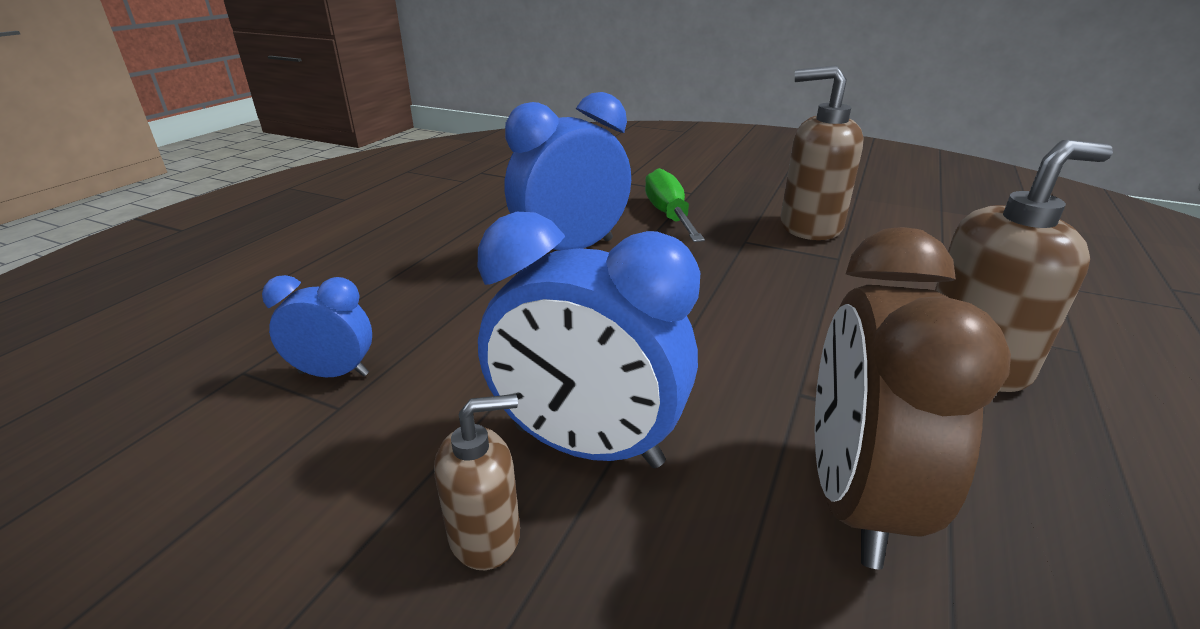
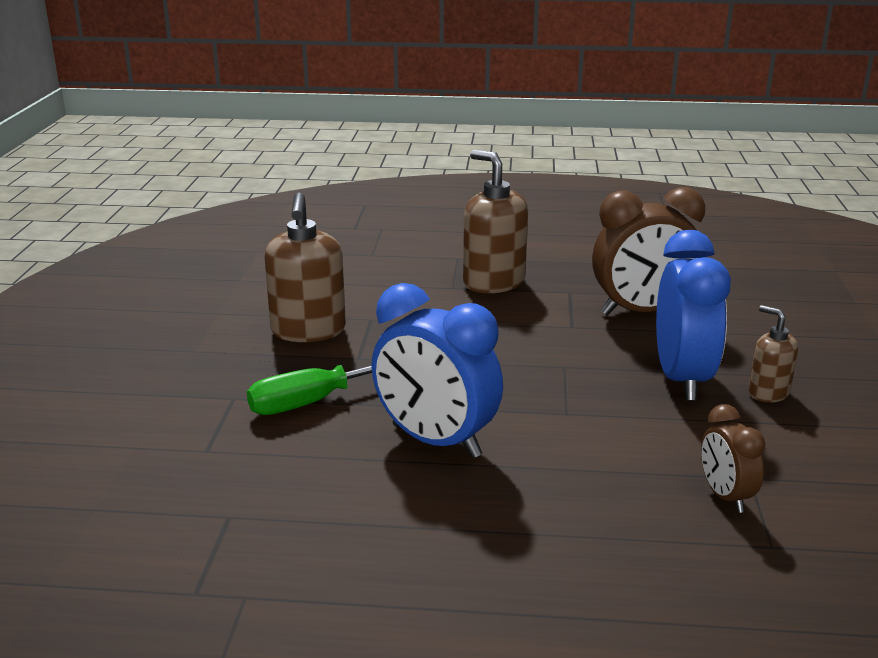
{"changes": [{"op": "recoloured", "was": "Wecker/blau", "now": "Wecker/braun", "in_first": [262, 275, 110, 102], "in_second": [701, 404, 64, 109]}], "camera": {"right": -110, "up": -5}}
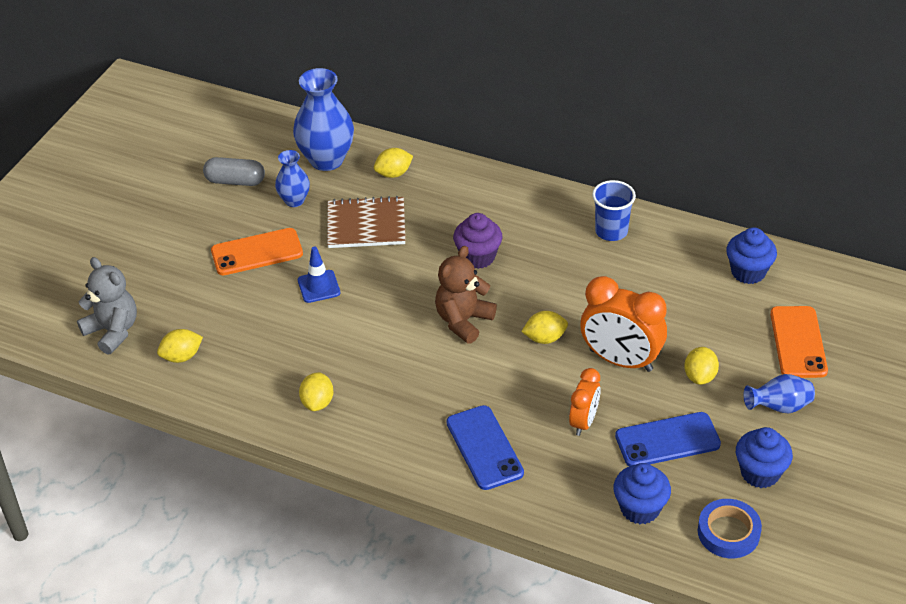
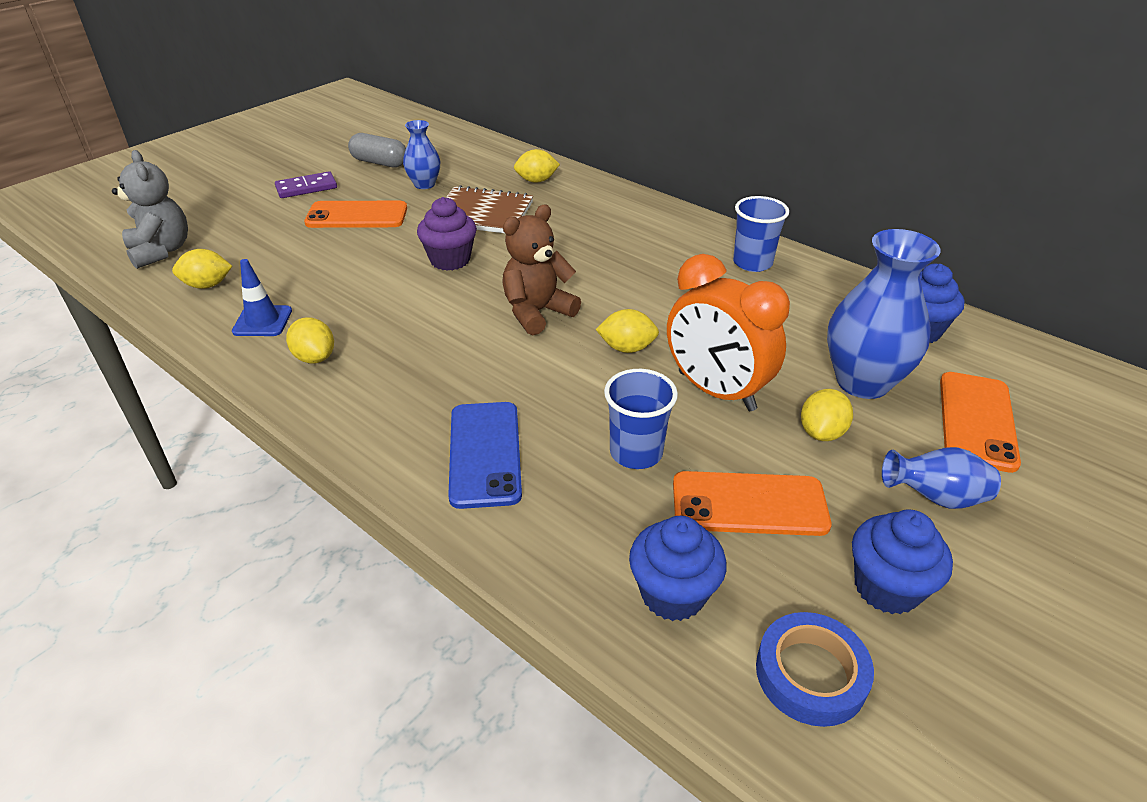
{"changes": [{"op": "moved", "was": "Vase/blau", "in_first": [293, 68, 61, 103], "in_second": [827, 229, 114, 170]}, {"op": "moved", "was": "Leitkegel/blau", "in_first": [298, 246, 42, 57], "in_second": [232, 259, 60, 77]}, {"op": "turned", "was": "Zitrone/gelb", "in_first": [299, 372, 34, 39], "in_second": [286, 318, 48, 46], "clockwise": -60}, {"op": "moved", "was": "Muffin/lila", "in_first": [453, 213, 50, 56], "in_second": [417, 197, 60, 74]}, {"op": "replaced", "was": "Wecker/orange", "now": "Becher/blau", "in_first": [569, 368, 32, 68], "in_second": [604, 369, 74, 100]}, {"op": "recoloured", "was": "Handy/blau", "now": "Handy/orange", "in_first": [615, 412, 106, 54], "in_second": [673, 471, 158, 65]}, {"op": "added", "now": "Dominostein/lila", "in_second": [275, 171, 62, 27]}], "camera": {"right": 15, "up": -5}}
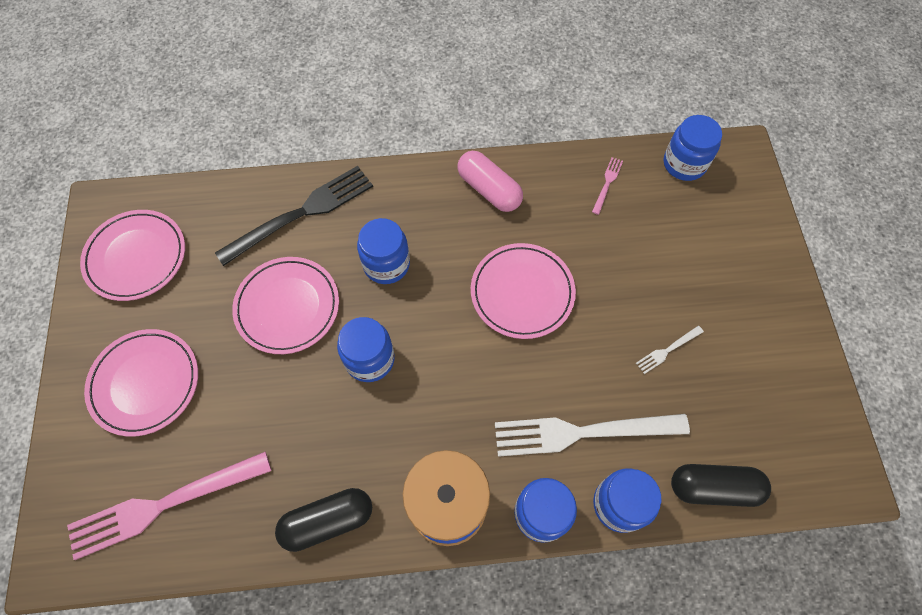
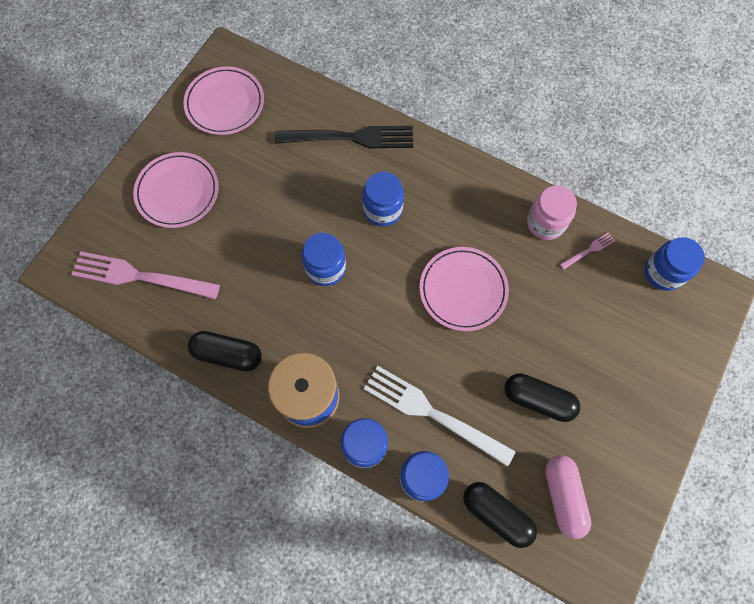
{"changes": [{"op": "removed", "was": "Teller/rosa", "in_first": [232, 257, 107, 97]}, {"op": "moved", "was": "Kapsel/rosa", "in_first": [458, 151, 65, 61], "in_second": [545, 455, 46, 84]}, {"op": "replaced", "was": "Gabel/weiß", "now": "Kapsel/schwarz", "in_first": [636, 326, 68, 48], "in_second": [504, 373, 76, 49]}, {"op": "added", "now": "Einmachglas/rosa", "in_second": [527, 185, 50, 55]}], "camera": {"right": 35, "up": 5}}
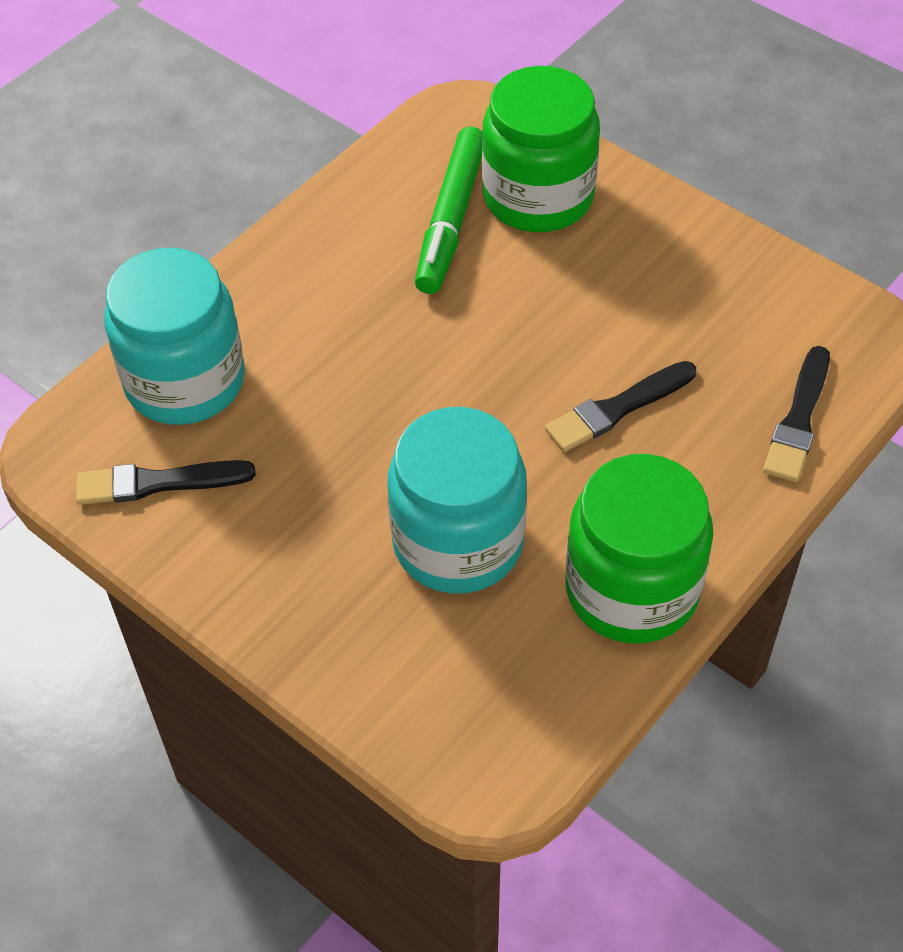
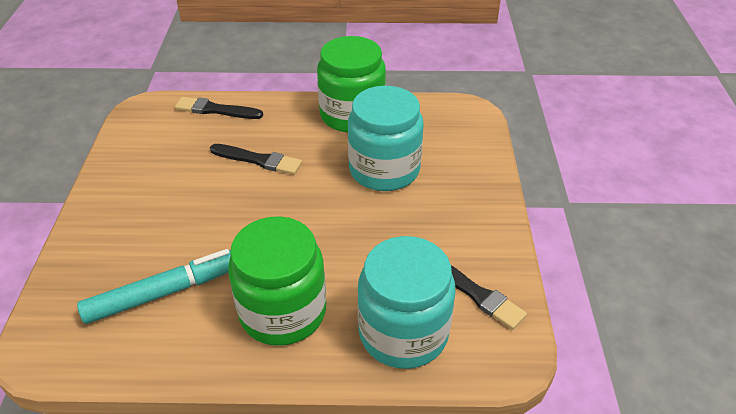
{"changes": [{"op": "recoloured", "was": "Filzstift/grün", "now": "Filzstift/türkis", "in_first": [415, 127, 68, 167], "in_second": [77, 249, 154, 75]}, {"op": "moved", "was": "Einmachglas/grün", "in_first": [482, 66, 118, 166], "in_second": [228, 216, 98, 130]}, {"op": "turned", "was": "Pinsel/schwarz", "in_first": [763, 346, 67, 136], "in_second": [175, 97, 88, 22], "clockwise": -150}], "camera": {"right": -130, "up": -10}}
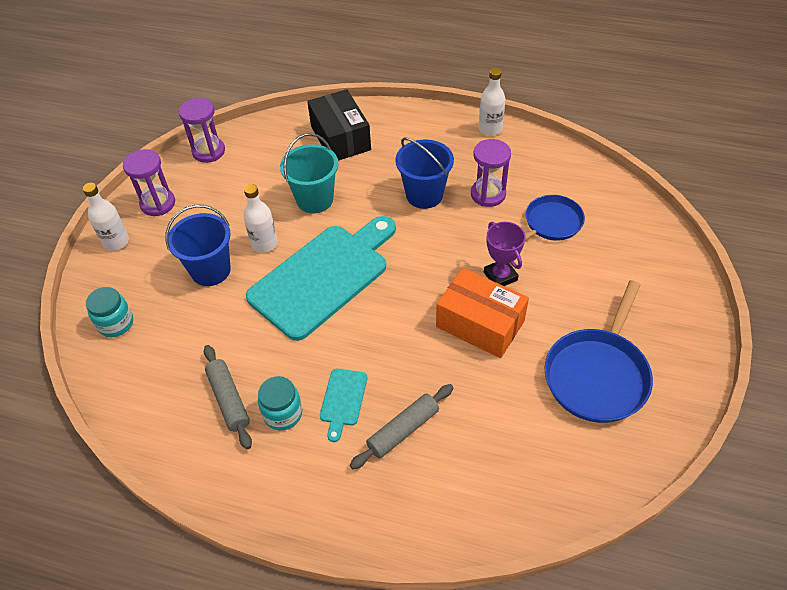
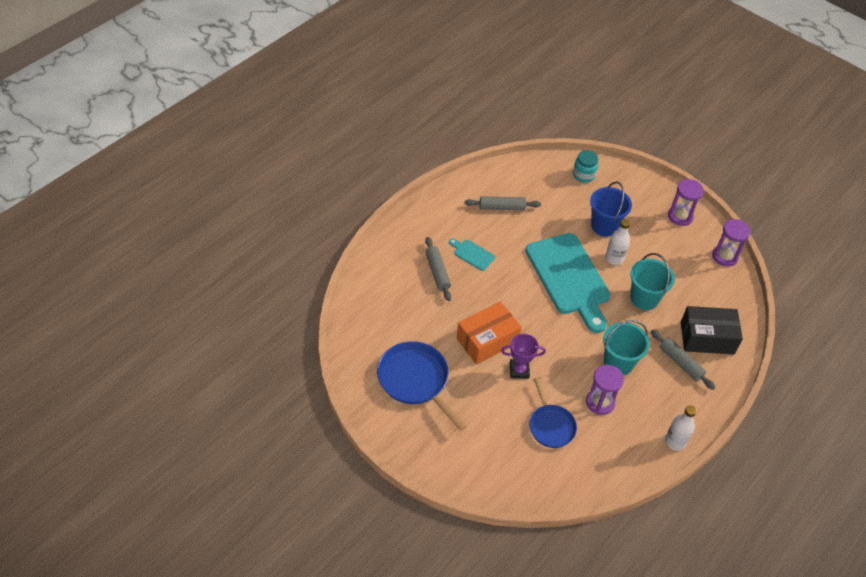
{"changes": [{"op": "removed", "was": "Flasche/weiß", "in_first": [83, 183, 46, 68]}, {"op": "removed", "was": "Einmachglas/türkis", "in_first": [258, 376, 44, 54]}, {"op": "recoloured", "was": "Eimer/blau", "now": "Eimer/türkis", "in_first": [395, 138, 59, 71], "in_second": [603, 320, 47, 55]}, {"op": "added", "now": "Nudelholz/grau", "in_second": [651, 330, 65, 60]}], "camera": {"right": 110, "up": 0}}
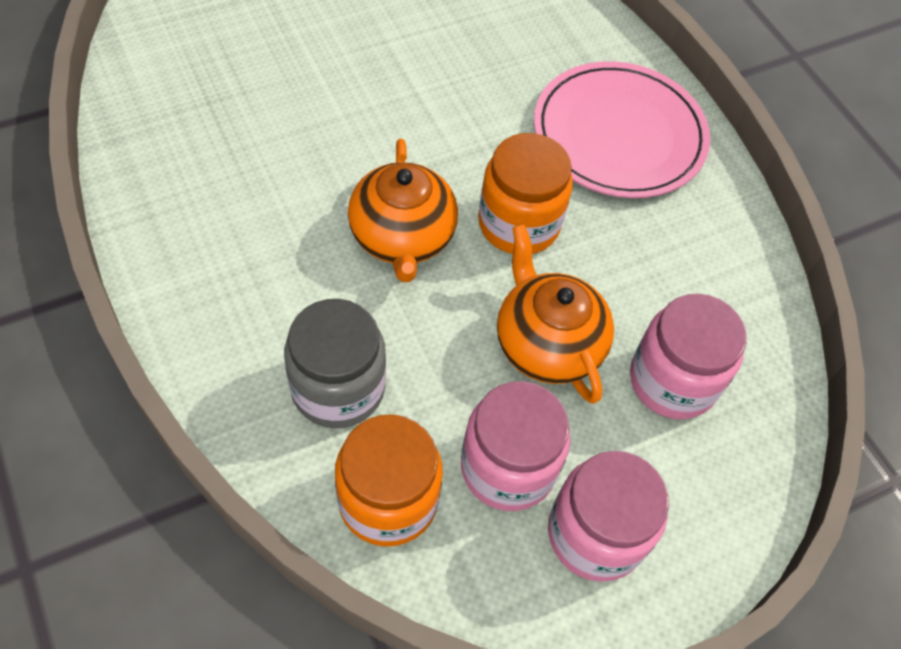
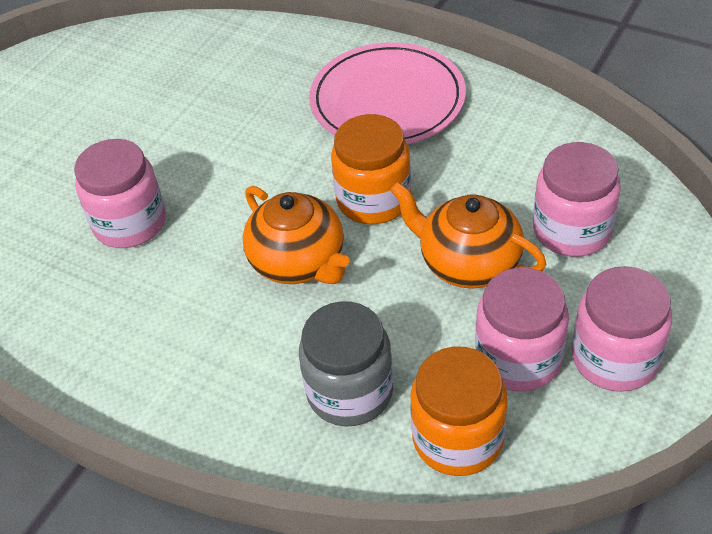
{"changes": [{"op": "added", "now": "Einmachglas/rosa", "in_second": [74, 139, 92, 109]}], "camera": {"right": -25, "up": -10}}
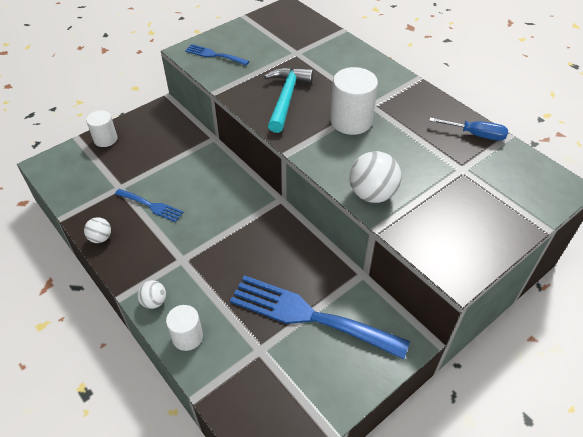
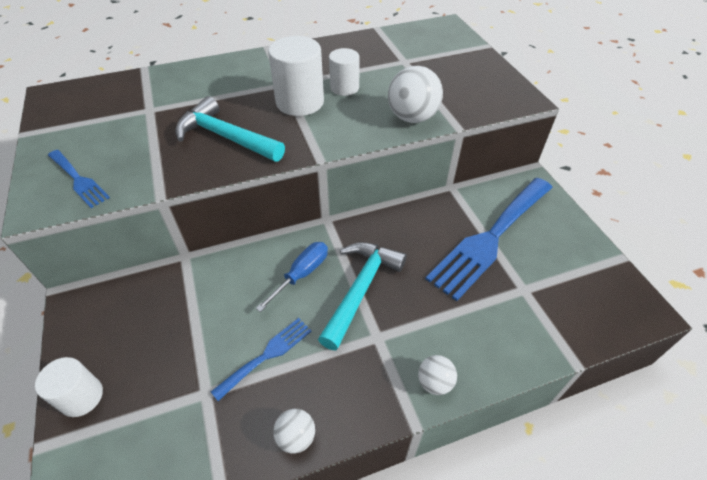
{"changes": [{"op": "moved", "was": "Vollzylinder/weiß", "in_first": [166, 305, 37, 46], "in_second": [329, 48, 31, 48]}, {"op": "turned", "was": "Gabel/blau", "in_first": [185, 44, 64, 22], "in_second": [48, 150, 62, 58], "clockwise": -90}, {"op": "moved", "was": "Schraubenzieher/blau", "in_first": [429, 118, 79, 23], "in_second": [256, 242, 72, 70]}, {"op": "added", "now": "Hammer/türkis", "in_second": [318, 242, 89, 108]}], "camera": {"right": -70, "up": 0}}
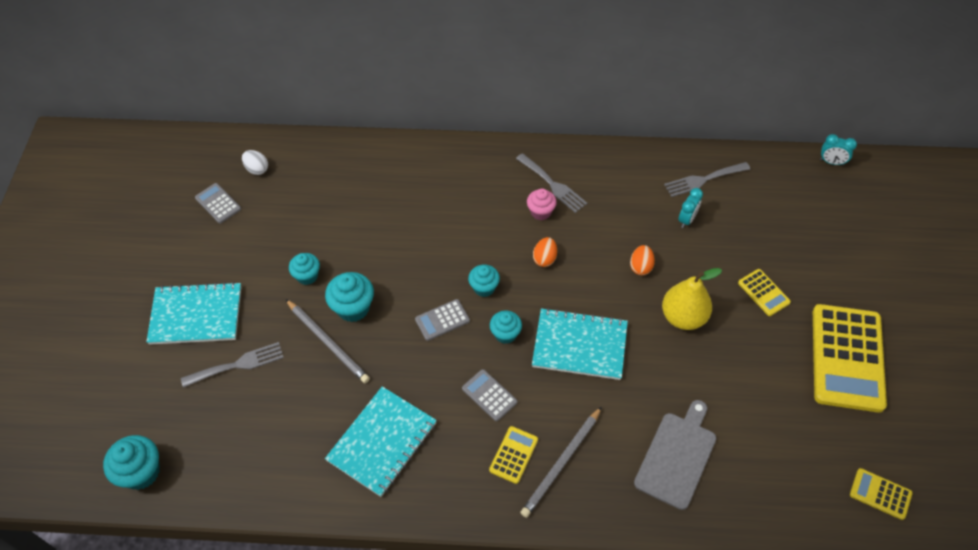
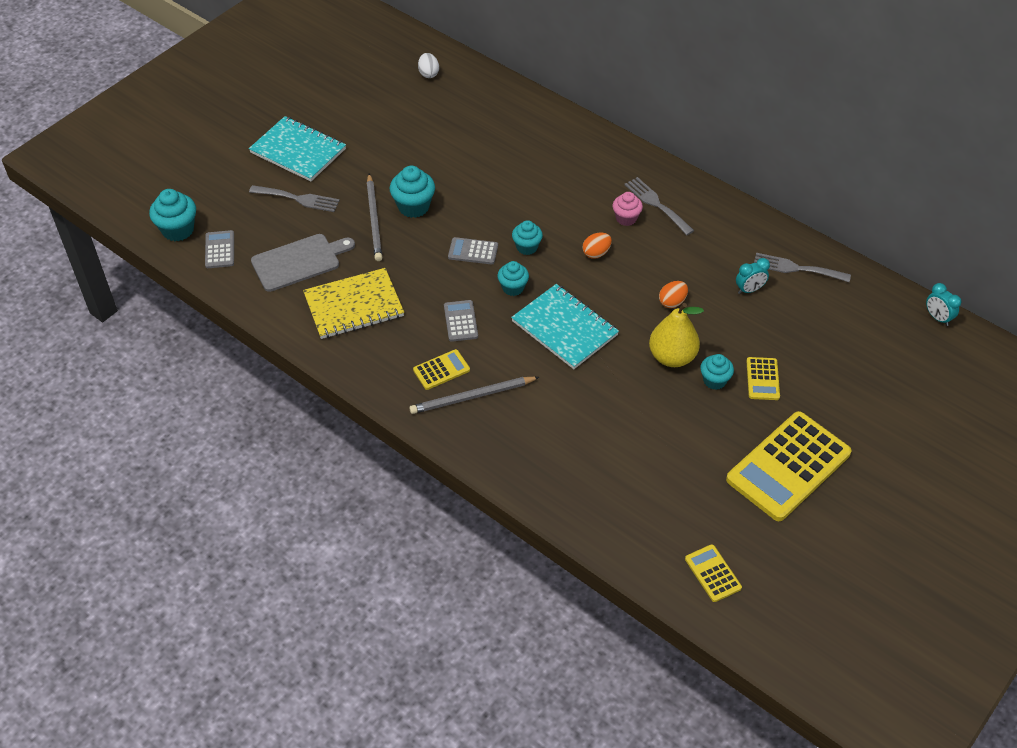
{"changes": [{"op": "moved", "was": "Taschenrechner/grau", "in_first": [195, 183, 46, 41], "in_second": [205, 230, 29, 38]}, {"op": "moved", "was": "Muffin/türkis", "in_first": [289, 253, 31, 32], "in_second": [700, 354, 34, 36]}, {"op": "recoloured", "was": "Notizbuch/türkis", "now": "Notizbuch/gelb", "in_first": [325, 386, 112, 111], "in_second": [303, 268, 101, 71]}, {"op": "turned", "was": "Gabel/grau", "in_first": [516, 153, 71, 60], "in_second": [624, 177, 70, 58], "clockwise": 150}, {"op": "moved", "was": "Schneidebrett/grau", "in_first": [634, 400, 82, 110], "in_second": [251, 234, 104, 58]}], "camera": {"right": 35, "up": -5}}
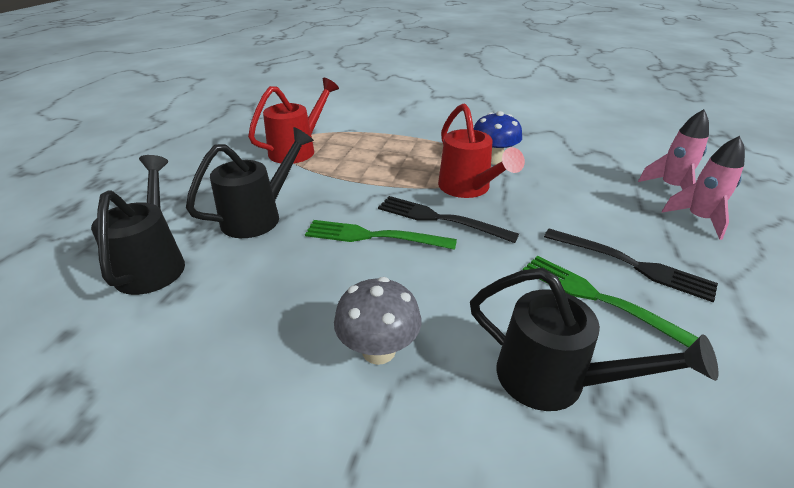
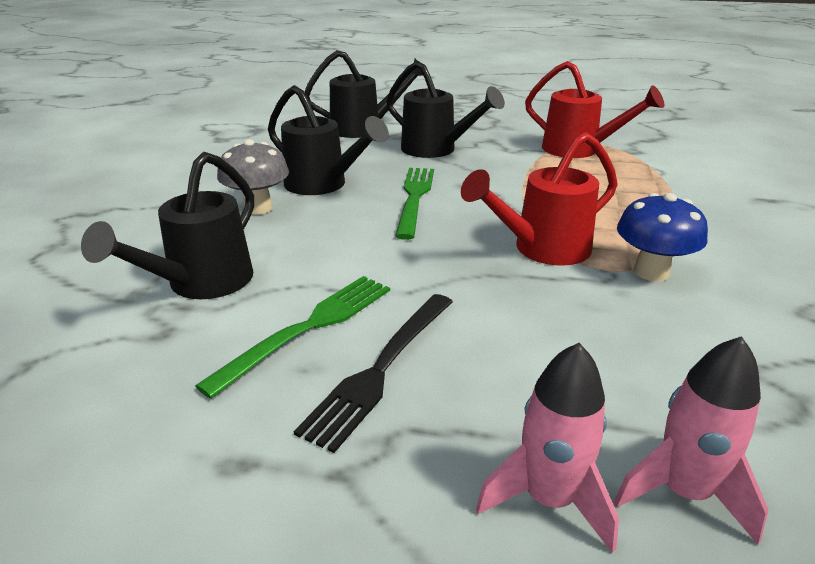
{"changes": [{"op": "removed", "was": "Gabel/schwarz", "in_first": [378, 196, 141, 47]}, {"op": "added", "now": "Gießkanne/schwarz", "in_second": [268, 85, 121, 110]}], "camera": {"right": 85, "up": -5}}
